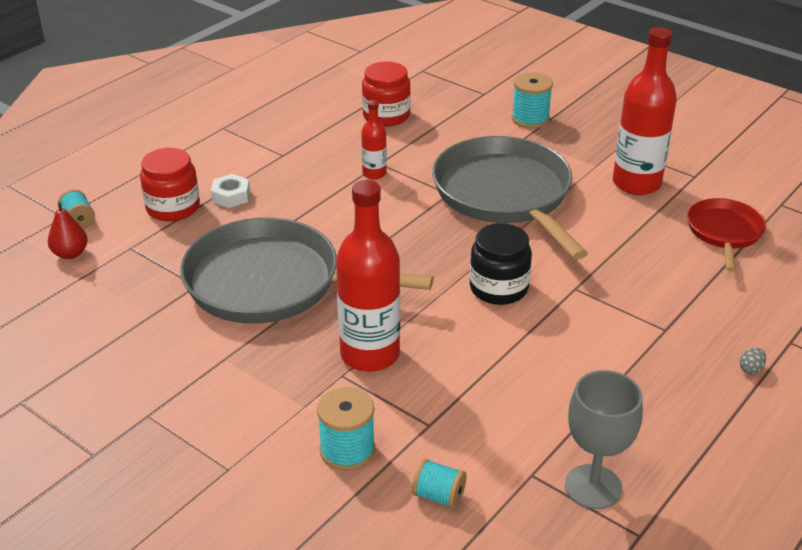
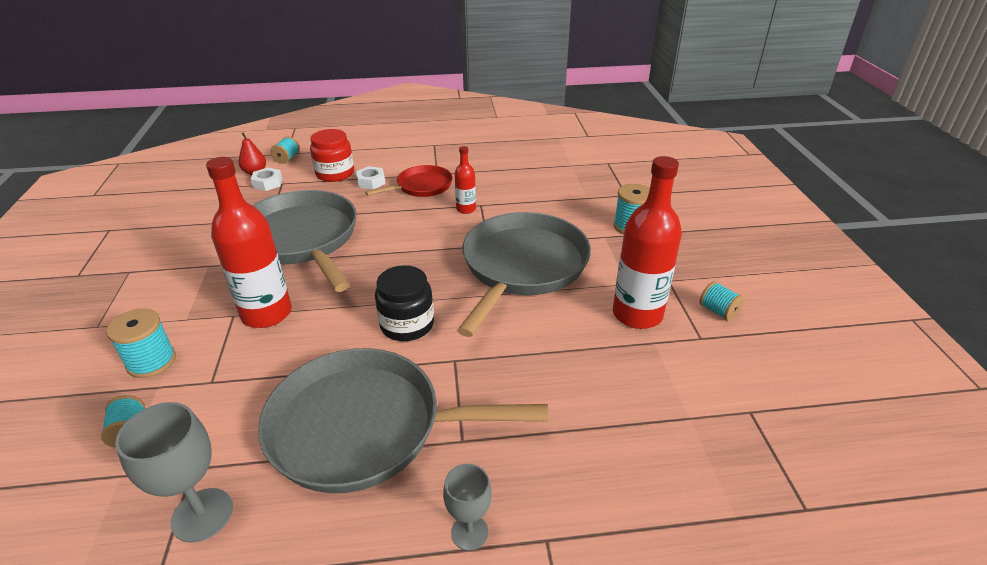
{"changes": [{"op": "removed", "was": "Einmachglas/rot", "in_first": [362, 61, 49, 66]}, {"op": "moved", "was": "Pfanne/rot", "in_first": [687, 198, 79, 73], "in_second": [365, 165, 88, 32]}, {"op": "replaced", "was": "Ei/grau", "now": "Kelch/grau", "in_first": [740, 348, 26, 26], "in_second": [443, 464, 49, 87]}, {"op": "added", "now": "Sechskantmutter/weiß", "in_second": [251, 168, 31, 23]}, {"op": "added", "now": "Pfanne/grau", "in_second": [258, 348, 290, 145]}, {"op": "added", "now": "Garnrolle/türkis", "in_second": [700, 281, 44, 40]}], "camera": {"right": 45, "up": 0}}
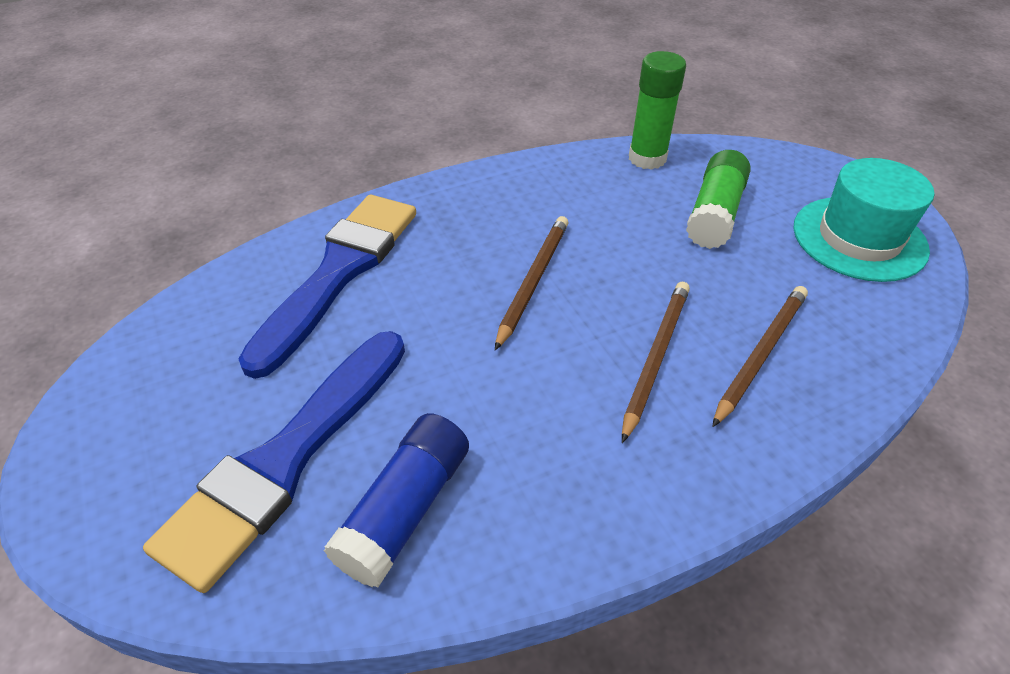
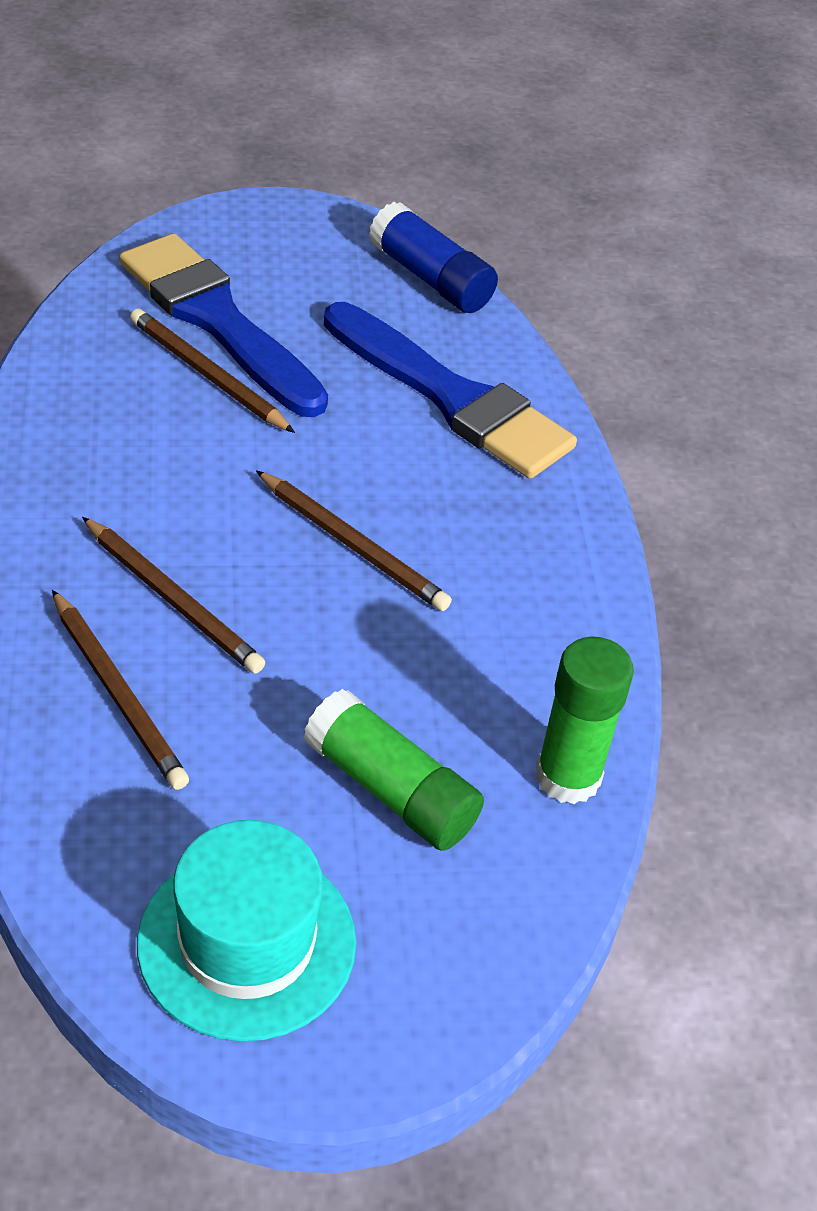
{"changes": [{"op": "moved", "was": "Klebestift/blau", "in_first": [324, 413, 145, 174], "in_second": [369, 202, 129, 111]}, {"op": "added", "now": "Bleistift/braun", "in_second": [130, 308, 165, 125]}], "camera": {"right": 105, "up": 0}}
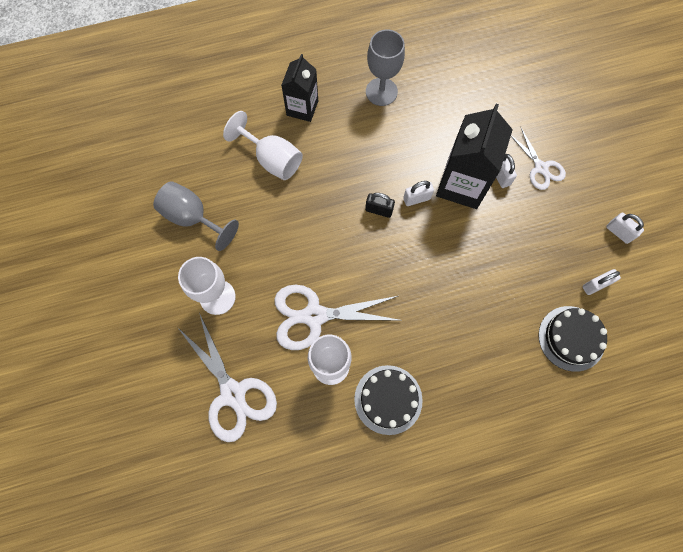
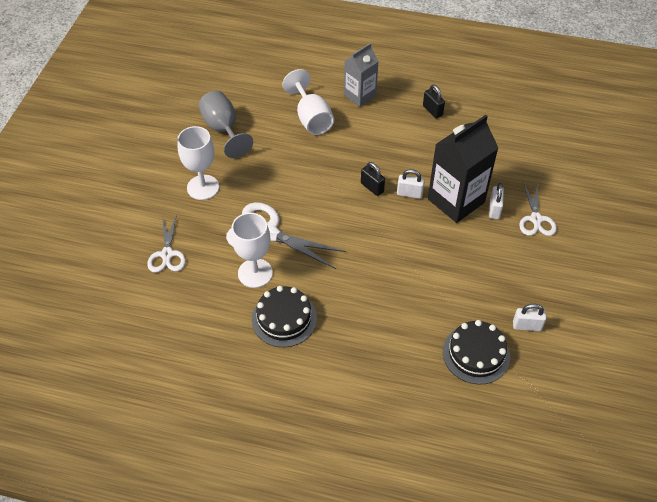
{"changes": [{"op": "resized", "was": "Schere/weiß", "in_first": [177, 313, 100, 129], "in_second": [147, 214, 39, 59], "ratio": 0.6}, {"op": "recoloured", "was": "Getränkekarton/schwarz", "now": "Getränkekarton/grau", "in_first": [281, 54, 37, 68], "in_second": [344, 43, 35, 64]}, {"op": "replaced", "was": "Kelch/grau", "now": "Vorhängeschloss/schwarz", "in_first": [366, 29, 39, 77], "in_second": [423, 85, 22, 34]}, {"op": "removed", "was": "Vorhängeschloss/weiß", "in_first": [606, 212, 38, 32]}], "camera": {"right": 30, "up": -20}}
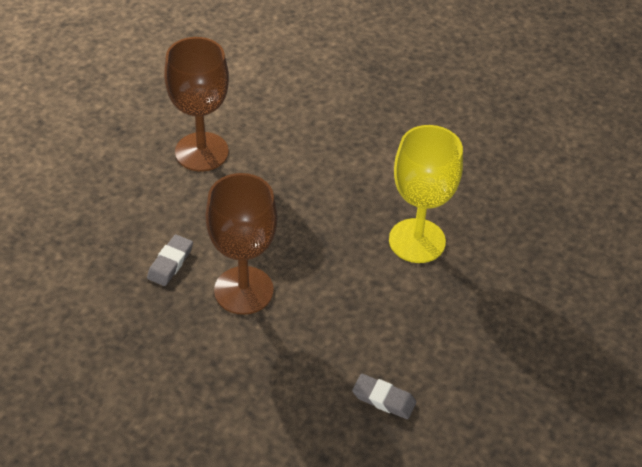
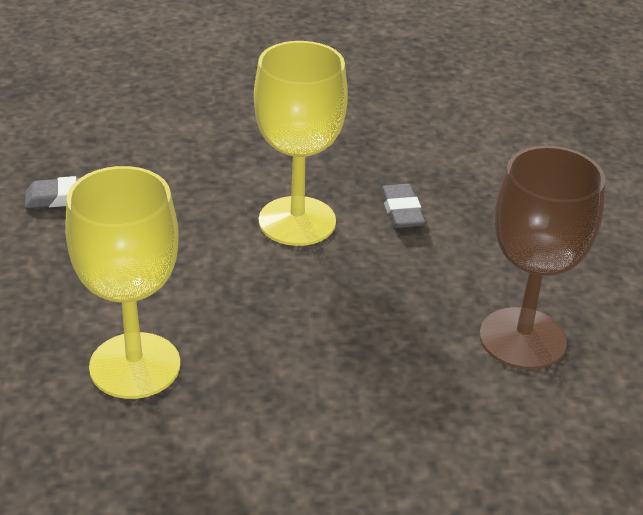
{"changes": [{"op": "recoloured", "was": "Kelch/braun", "now": "Kelch/gelb", "in_first": [205, 173, 72, 142], "in_second": [254, 41, 94, 205]}], "camera": {"right": 145, "up": -10}}
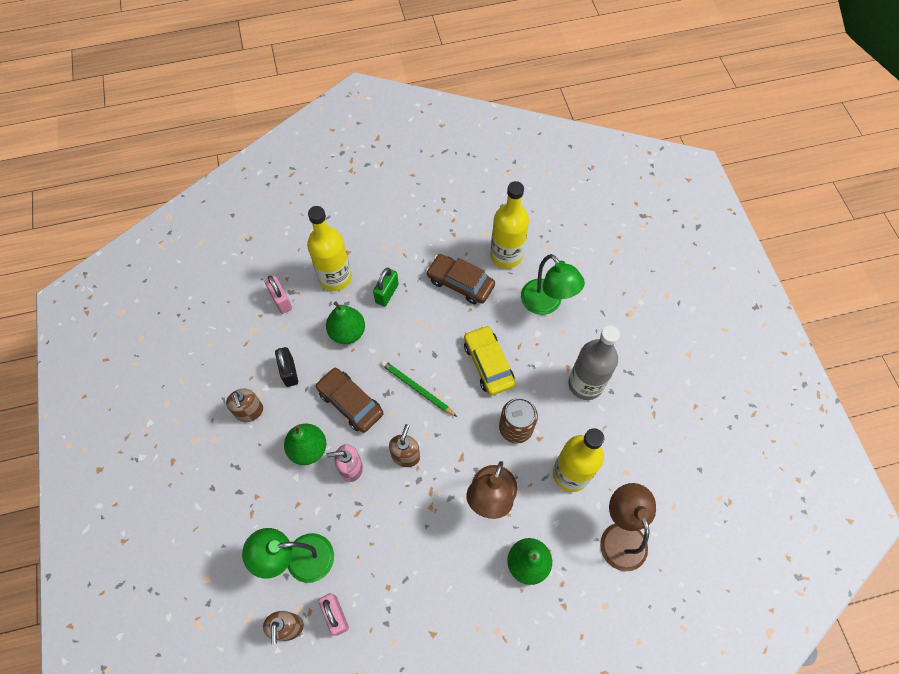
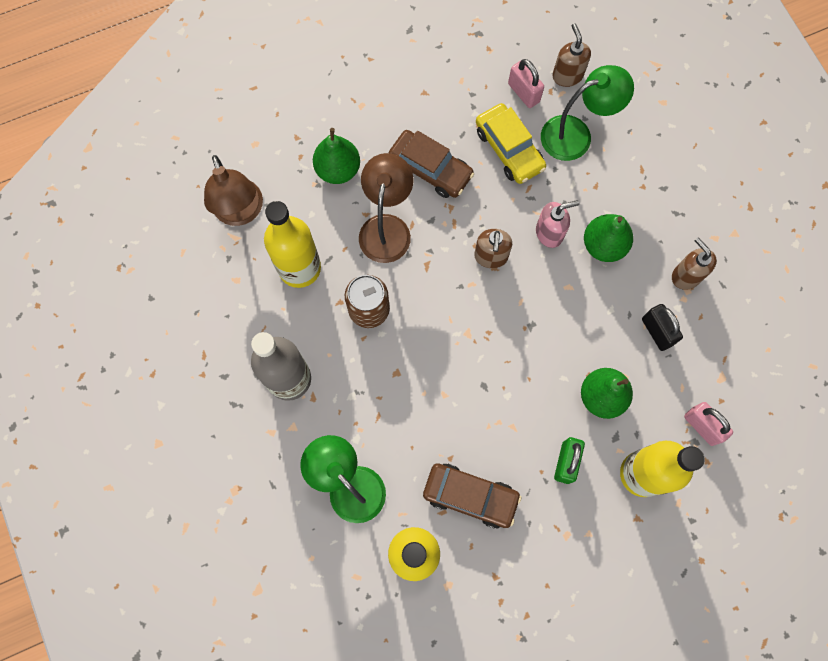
{"changes": [{"op": "moved", "was": "Auto/braun", "in_first": [316, 368, 67, 65], "in_second": [389, 130, 85, 68]}, {"op": "removed", "was": "Bleistift/grün", "in_first": [381, 360, 76, 57]}, {"op": "moved", "was": "Auto/gelb", "in_first": [464, 325, 51, 70], "in_second": [476, 103, 70, 81]}], "camera": {"right": 170, "up": 10}}
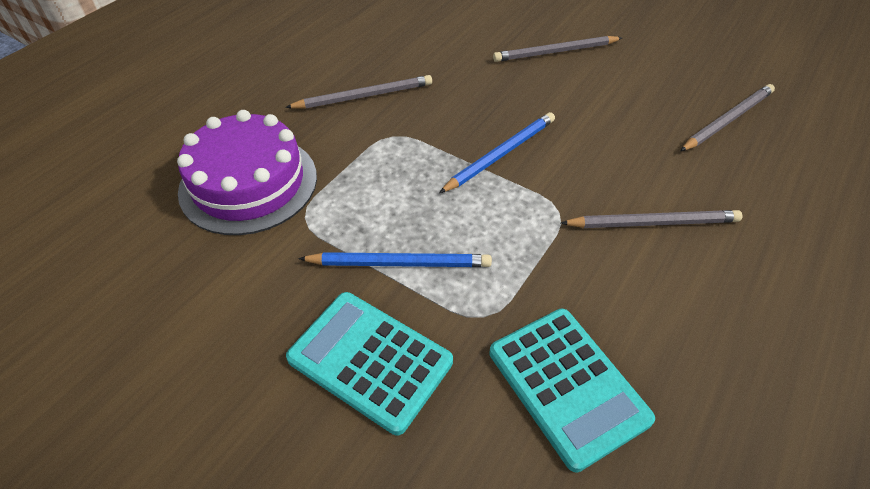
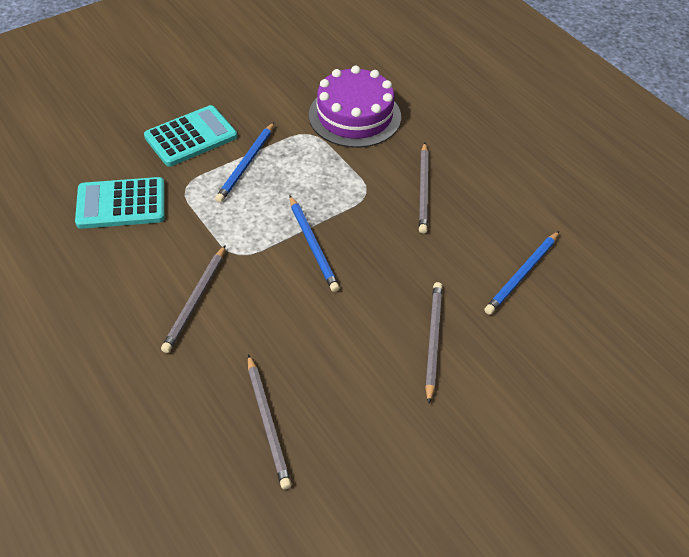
{"changes": [{"op": "added", "now": "Bleistift/blau", "in_second": [484, 231, 75, 84]}], "camera": {"right": 110, "up": 0}}
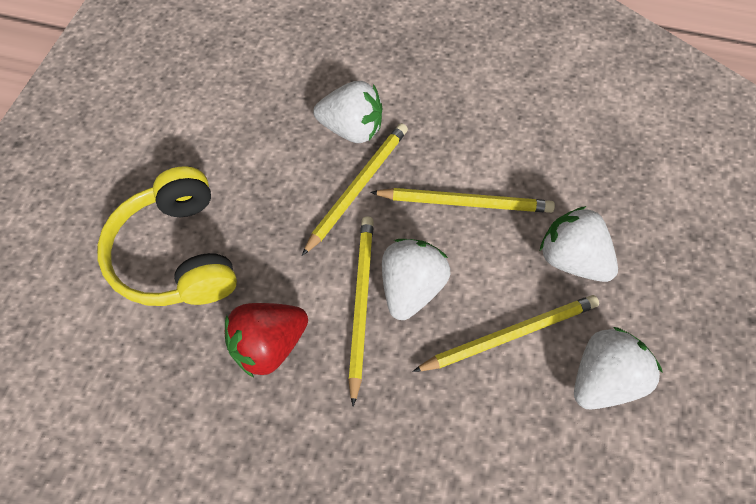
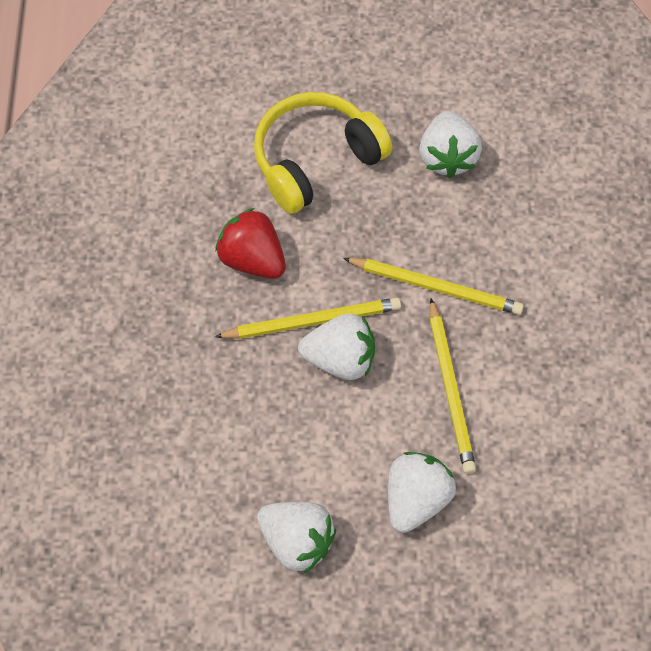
{"changes": [{"op": "moved", "was": "Erdbeere/weiß", "in_first": [313, 81, 69, 62], "in_second": [419, 111, 63, 67]}, {"op": "removed", "was": "Bleistift/gelb", "in_first": [412, 295, 187, 77]}], "camera": {"right": 75, "up": 0}}
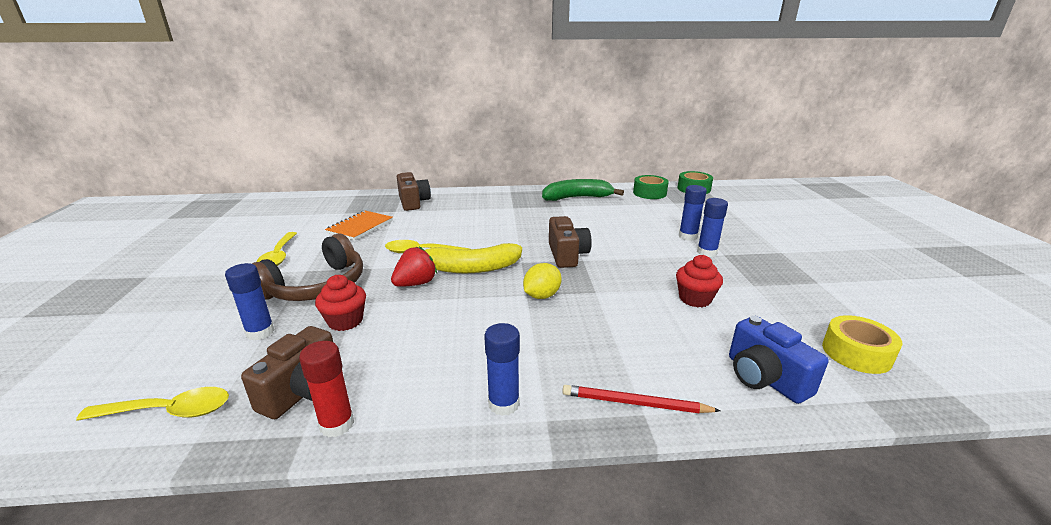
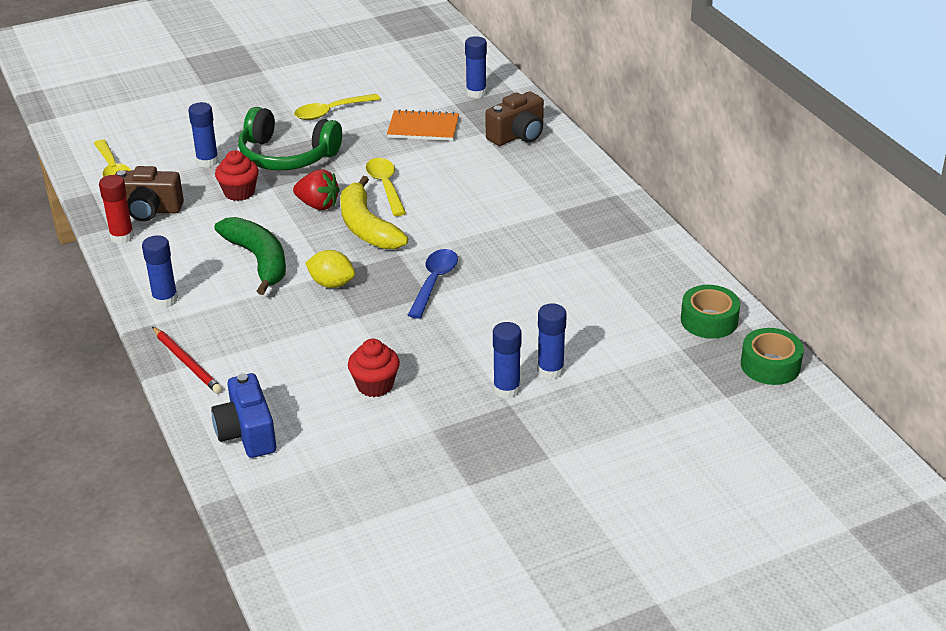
{"changes": [{"op": "recoloured", "was": "Kopfhörer/braun", "now": "Kopfhörer/grün", "in_first": [252, 233, 111, 68], "in_second": [238, 107, 104, 64]}, {"op": "moved", "was": "Banane/grün", "in_first": [542, 179, 82, 22], "in_second": [214, 217, 72, 78]}, {"op": "replaced", "was": "Kamera/braun", "now": "Löffel/blau", "in_first": [549, 216, 43, 52], "in_second": [408, 249, 50, 70]}, {"op": "turned", "was": "Bleistift/rot", "in_first": [562, 385, 159, 28], "in_second": [152, 327, 70, 67], "clockwise": 150}, {"op": "turned", "was": "Kamera/blau", "in_first": [729, 316, 100, 88], "in_second": [211, 373, 65, 85], "clockwise": -60}, {"op": "removed", "was": "Klebeband/gelb", "in_first": [822, 315, 81, 59]}, {"op": "added", "now": "Klebestift/blau", "in_second": [465, 36, 22, 62]}], "camera": {"right": 70, "up": 10}}
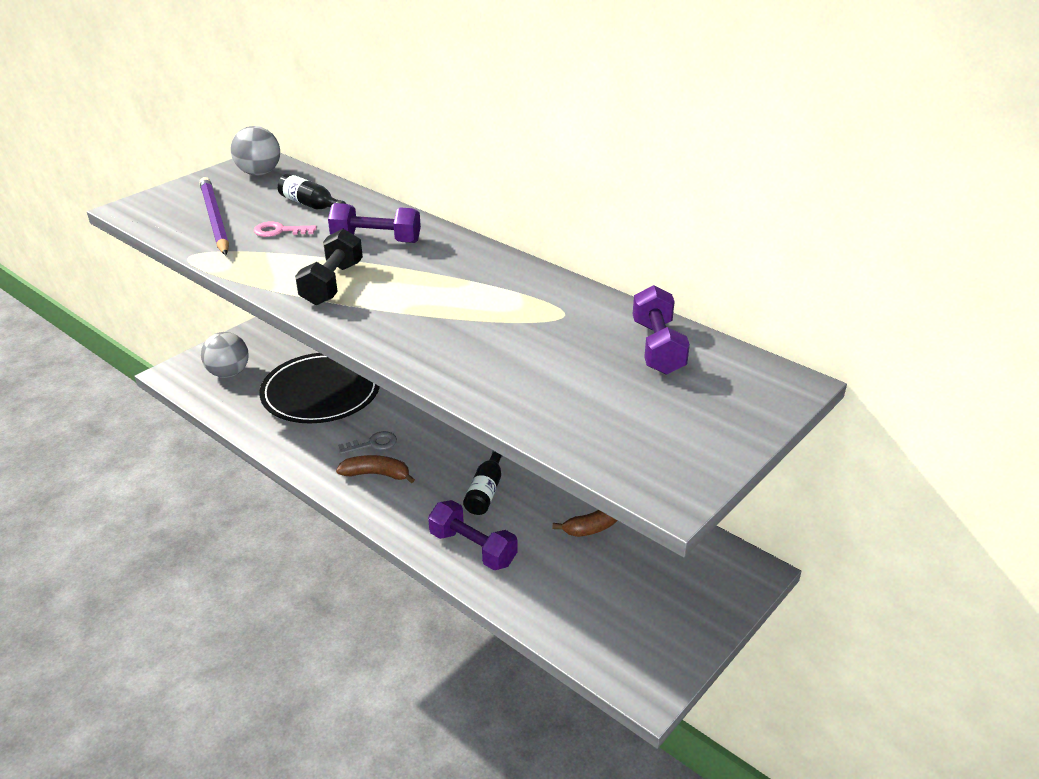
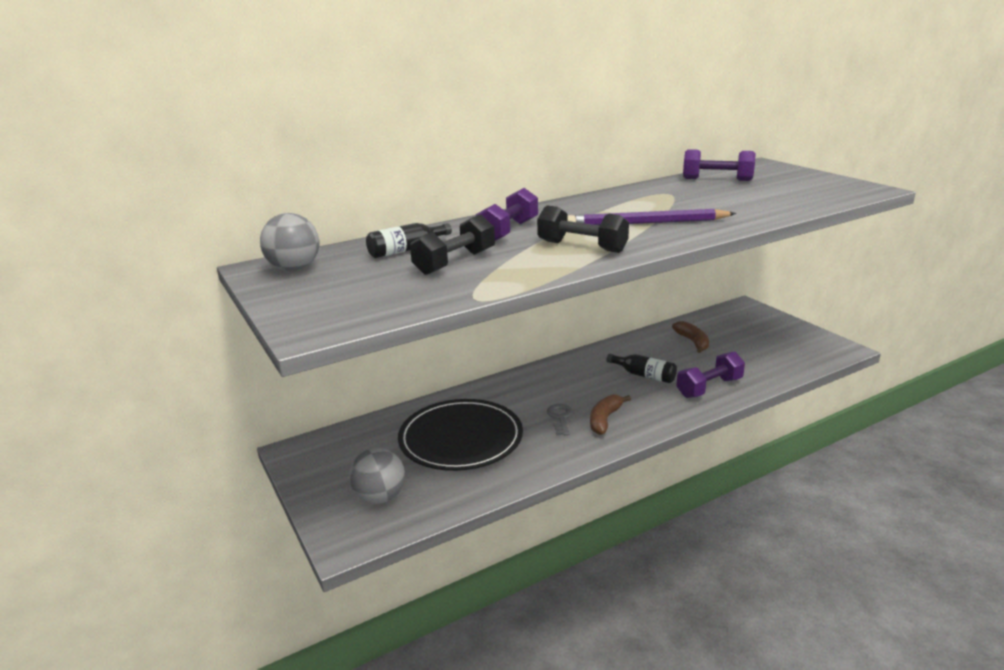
{"changes": [{"op": "moved", "was": "Bleistift/lila", "in_first": [200, 177, 29, 78], "in_second": [568, 209, 168, 16]}, {"op": "replaced", "was": "Schlüssel/rosa", "now": "Hantel/schwarz", "in_first": [254, 221, 63, 16], "in_second": [410, 214, 85, 61]}], "camera": {"right": -70, "up": -10}}
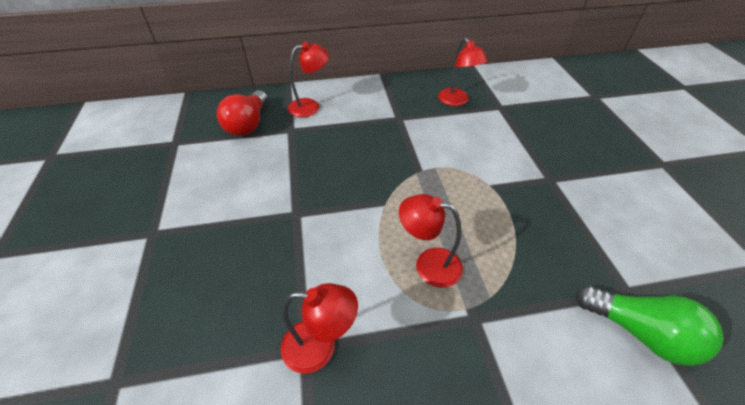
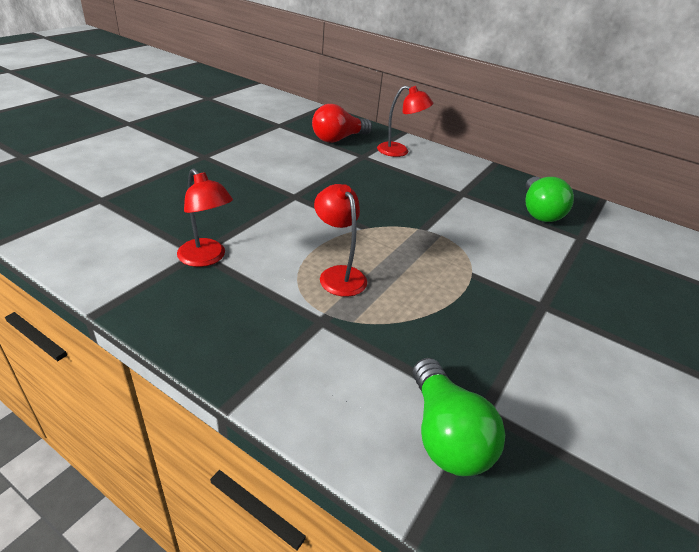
{"changes": [{"op": "replaced", "was": "Lampe/rot", "now": "Glühbirne/grün", "in_first": [438, 38, 50, 68], "in_second": [525, 177, 49, 45]}], "camera": {"right": 40, "up": -10}}
